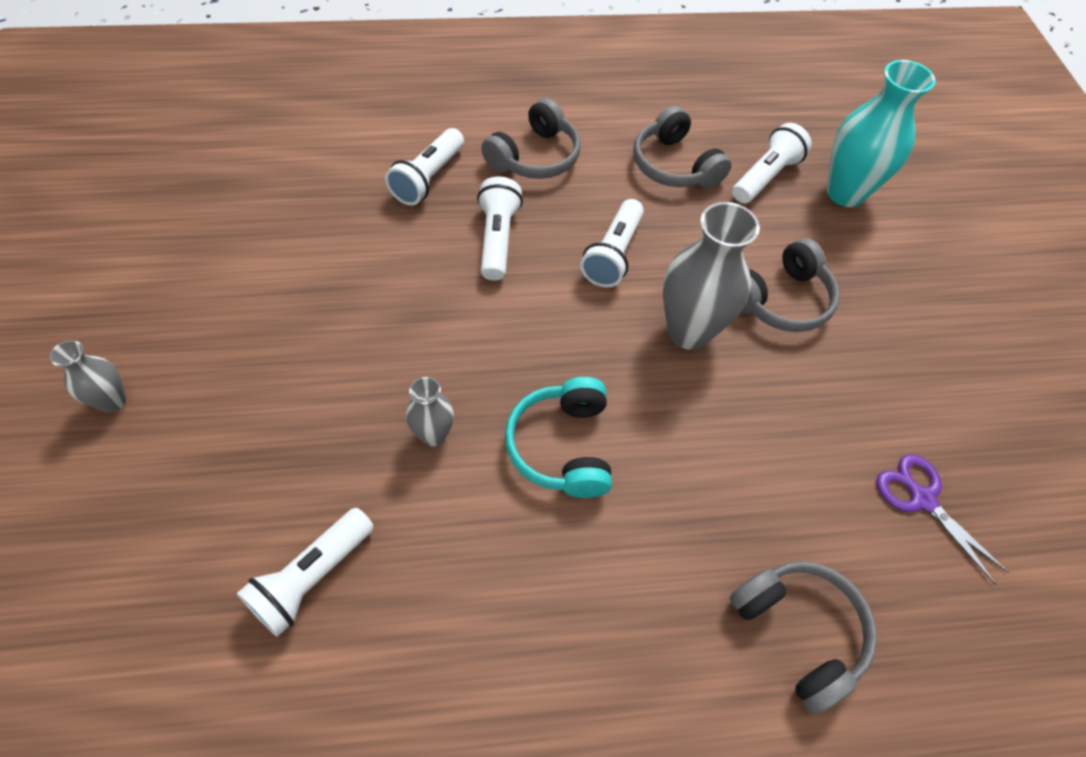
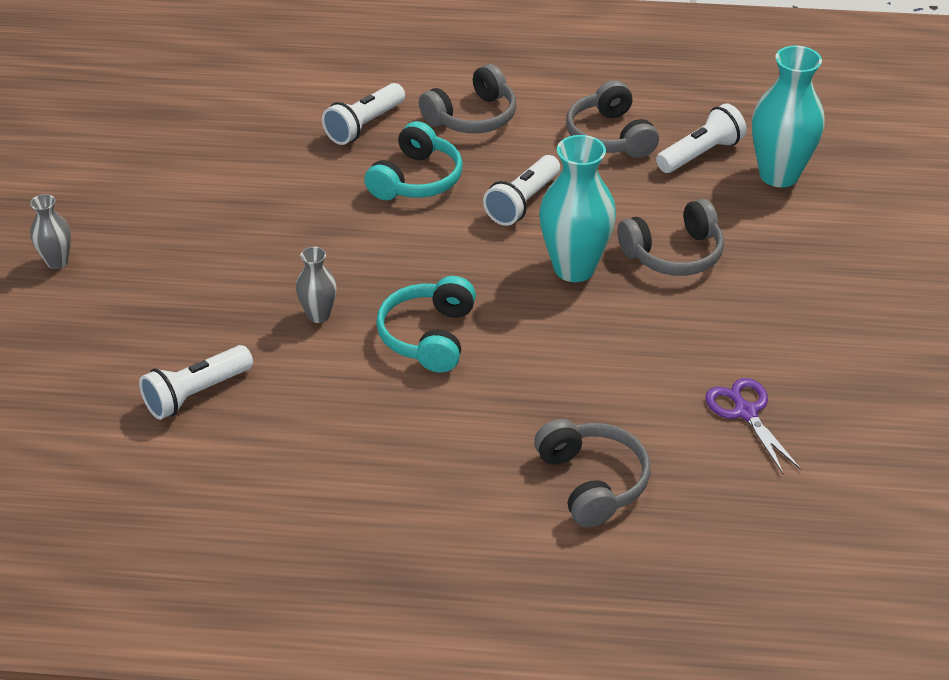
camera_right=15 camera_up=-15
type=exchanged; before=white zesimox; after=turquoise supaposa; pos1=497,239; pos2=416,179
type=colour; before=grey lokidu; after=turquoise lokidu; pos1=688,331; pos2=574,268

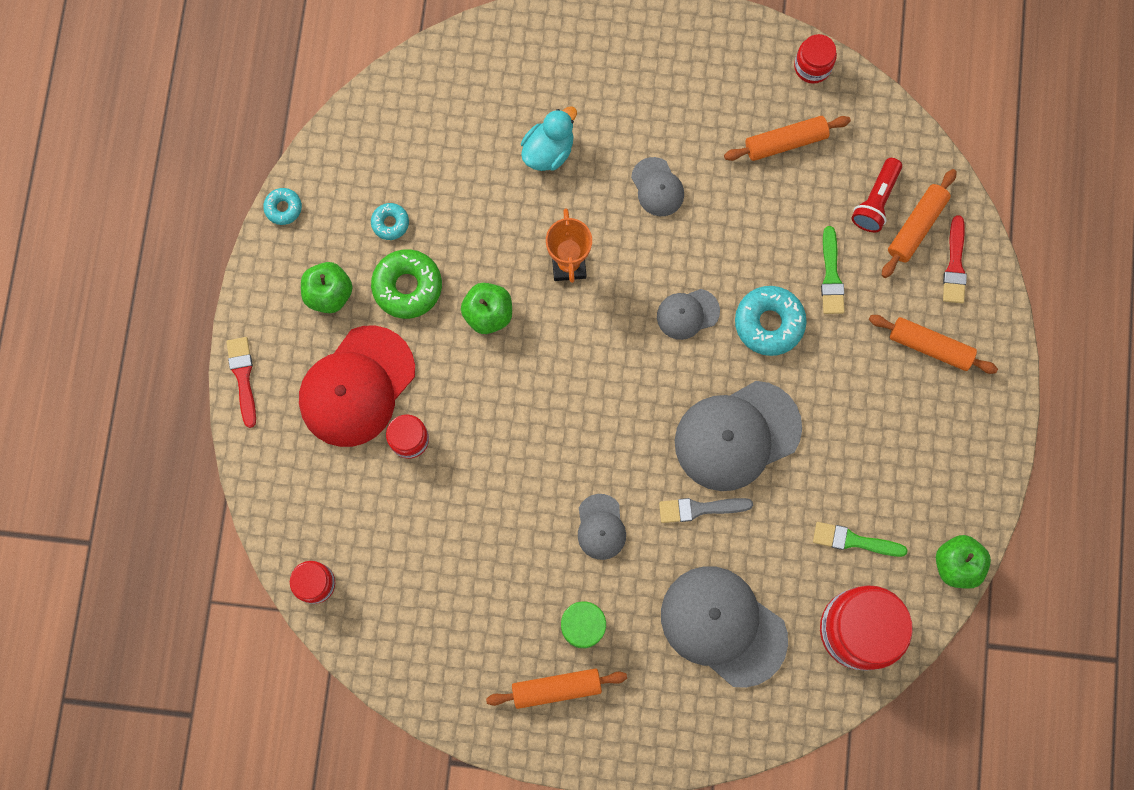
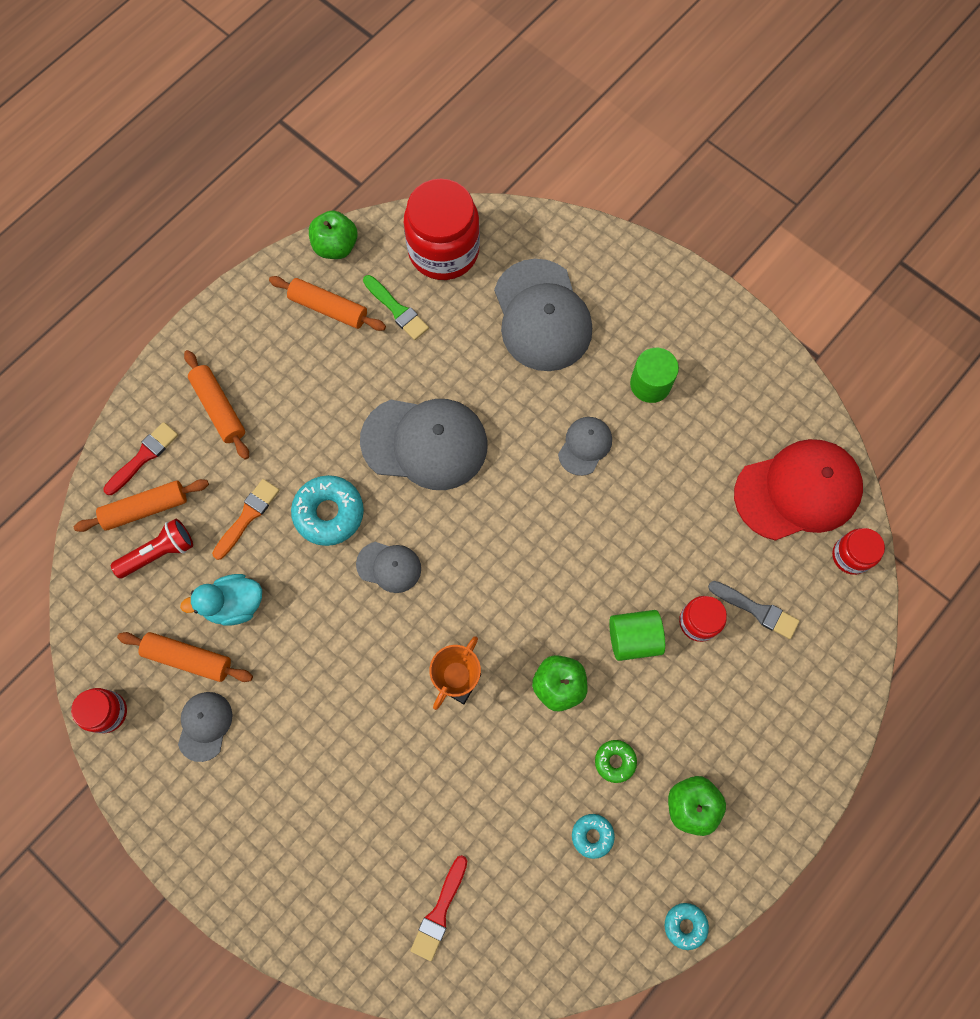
camera_right=-145 camera_up=-5
type=relocated; before=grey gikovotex; pos1=657,187; pos2=205,726
type=relocated; before=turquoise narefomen; pos1=548,151; pos2=234,604
type=colour; before=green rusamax; after=orange rusamax; pos1=831,276; pos2=247,516
type=relocated; before=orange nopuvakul; pos1=556,688; pos2=328,308
type=relocated; before=red rusamax; pos1=243,377; pos2=439,911
type=size; before=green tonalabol; pos1=407,286; pos2=615,761; scale=0.55
type=appeared; after=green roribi; pos2=633,638
type=relocated; before=grey rusamax; pos1=700,509; pos2=756,610
type=relocated; before=red gikovotex; pos1=357,386; pos2=798,491

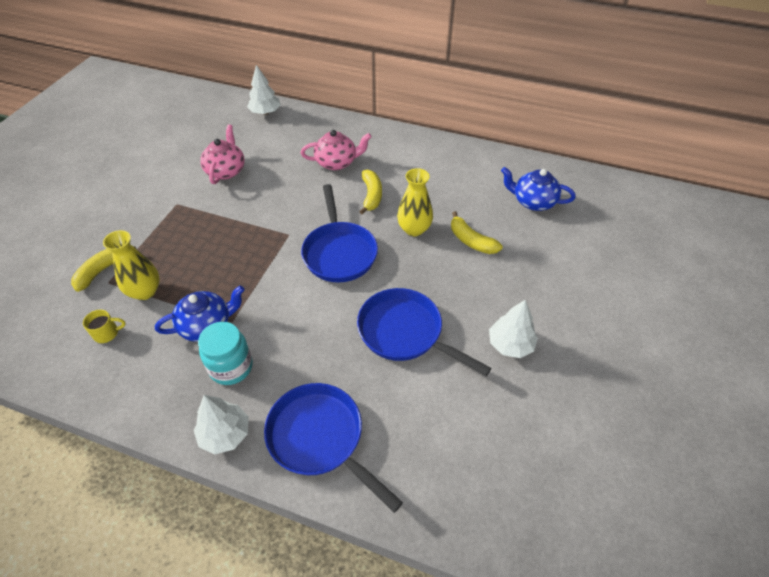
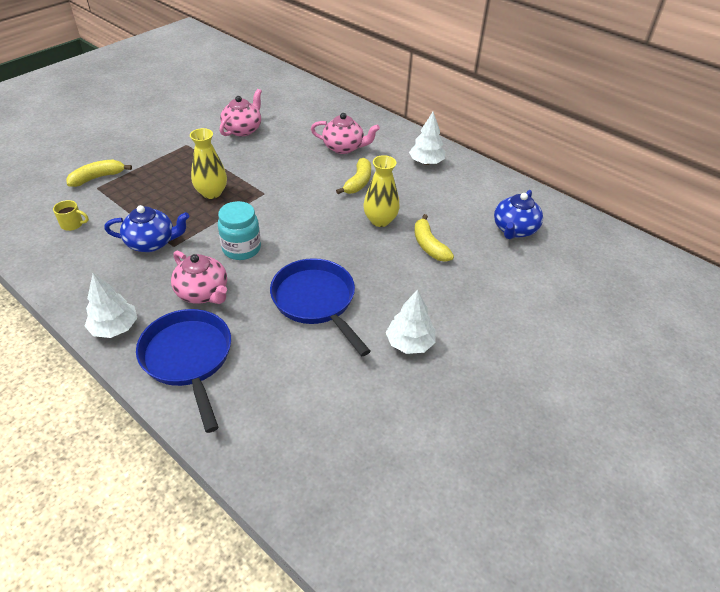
camera_right=20 camera_up=-5
type=appeared; after=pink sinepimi; pos2=203,293
type=relocated; before=yellow lokidu; pos1=145,291; pos2=211,193
type=relocated; before=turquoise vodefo; pos1=231,367; pos2=241,249
type=relocated; before=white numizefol; pos1=265,112; pos2=426,162
type=spun; before=blue sinepimi; pos1=533,202; pos2=514,230; turn=-105
type=missing; before=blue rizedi; pos1=339,252

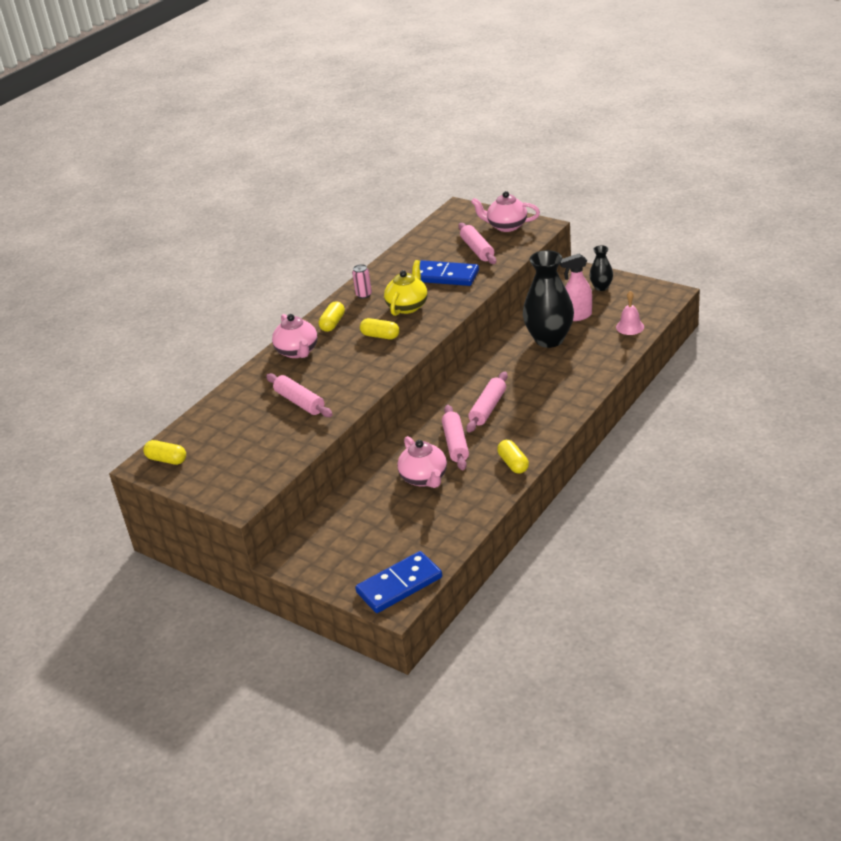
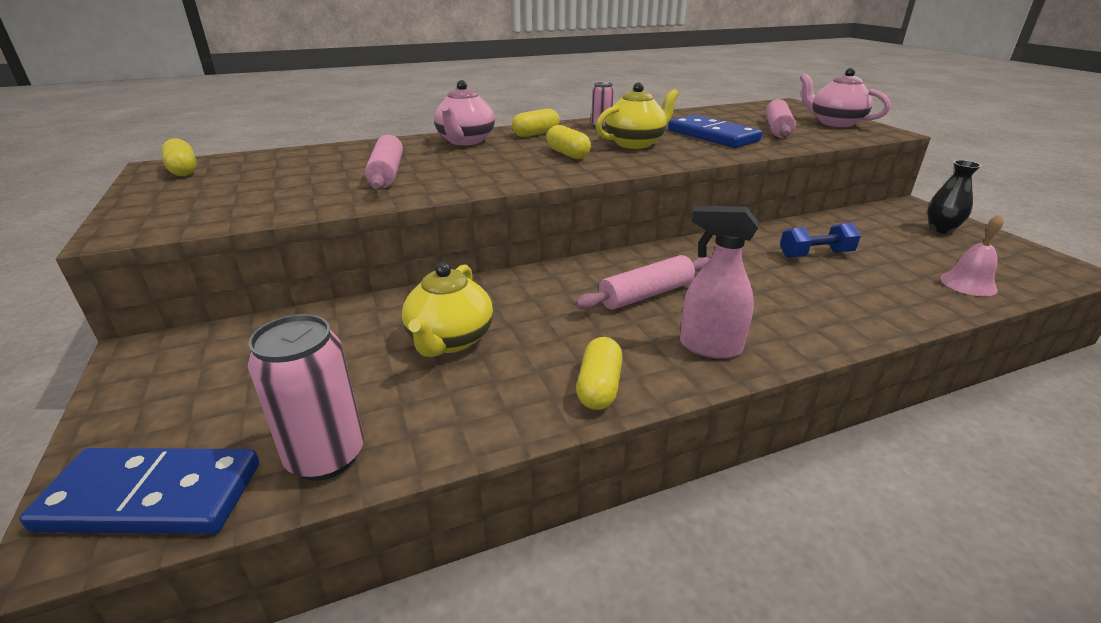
camera_right=30 camera_up=-5
type=appeared; after=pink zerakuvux; pos2=326,456
type=colour; before=pink sinepimi; after=yellow sinepimi; pos1=424,478; pos2=450,340
type=relocated; before=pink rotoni; pos1=577,316; pos2=709,347
type=exchanged; before=black lokidu; after=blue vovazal; pos1=549,339; pos2=815,255
type=missing; before=pink nopuvakul; pos1=456,443

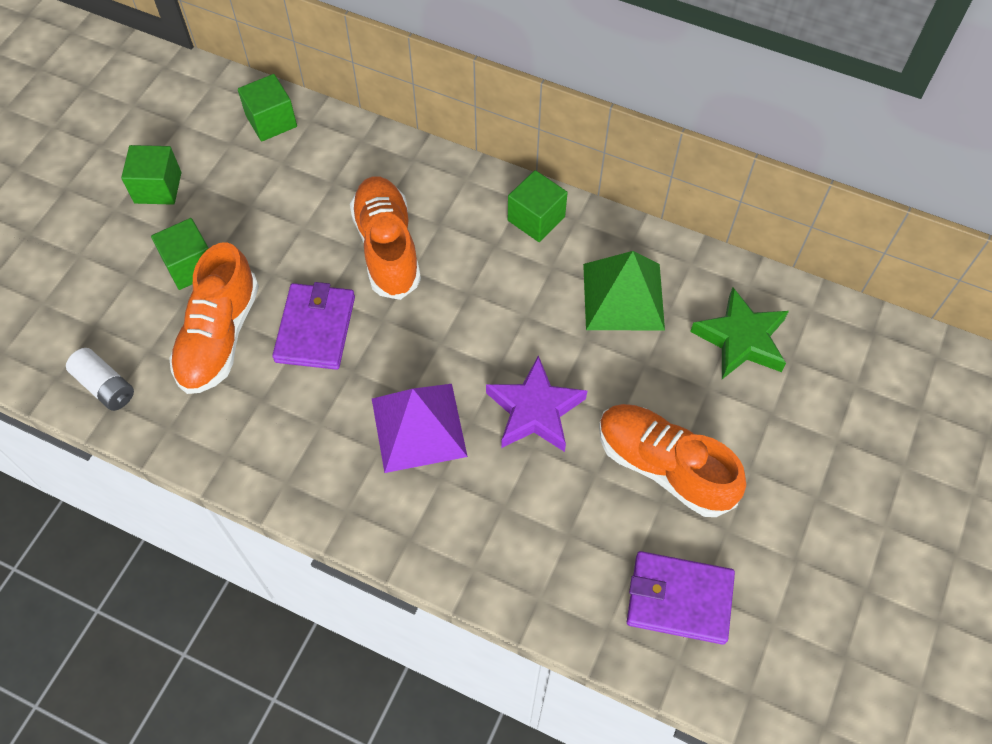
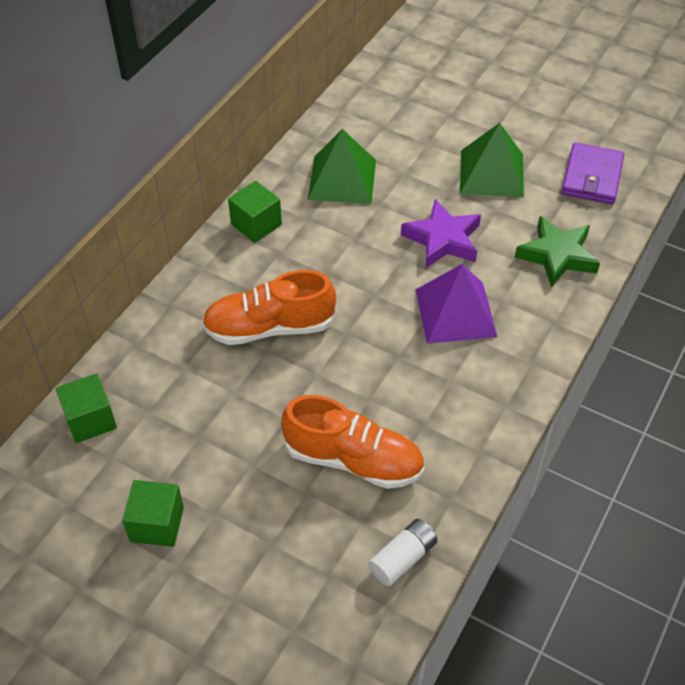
camera_right=-85 camera_up=-10
type=exchanged; before=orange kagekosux; after=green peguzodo; pos1=664,467; pos2=492,173
type=relocated; before=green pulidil; pos1=741,339; pos2=557,255
type=missing; before=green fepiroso; pos1=190,266
type=missing; before=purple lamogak; pos1=315,329

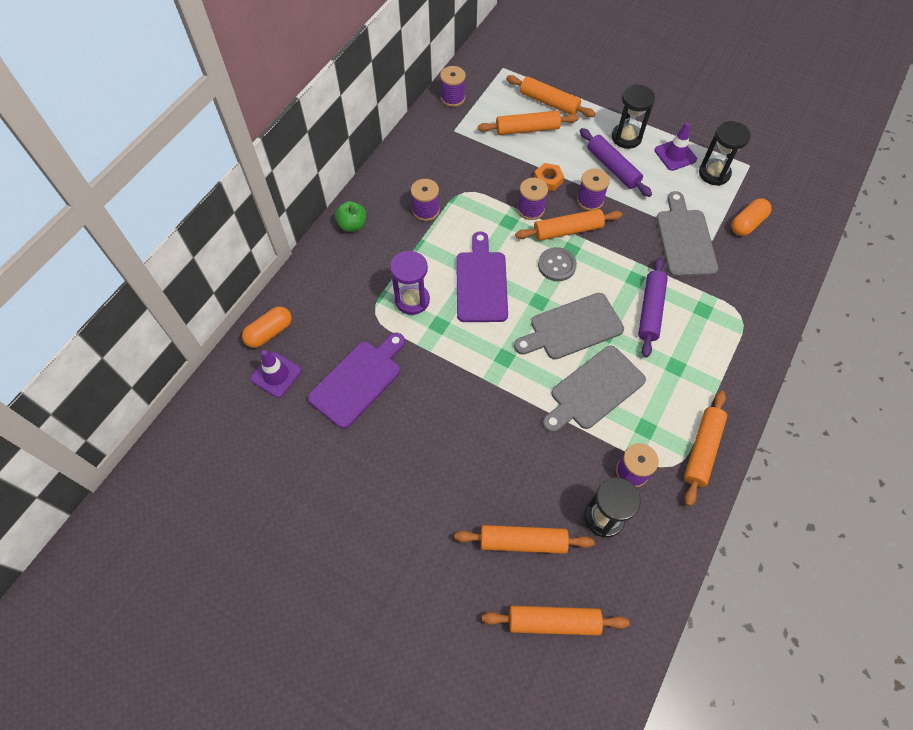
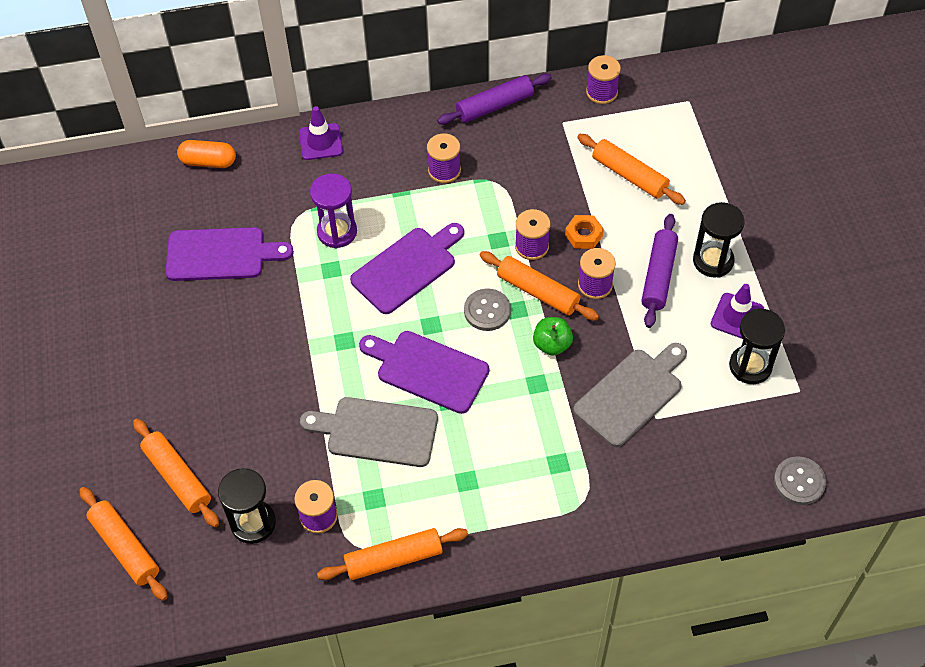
camera_right=50 camera_up=-5
type=relocated; before=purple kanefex; pos1=276,375; pos2=321,142
type=colour; before=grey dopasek; after=purple dopasek; pos1=572,328; pos2=428,370
type=relocated; before=purple nopuvakul; pos1=650,310; pos2=495,106
type=relocated; before=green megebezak; pos1=352,225; pos2=552,344
type=appeared; after=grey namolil; pos2=799,481
type=missing; before=orange nopuvakul; pos1=549,102
type=missing; before=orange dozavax; pos1=747,224

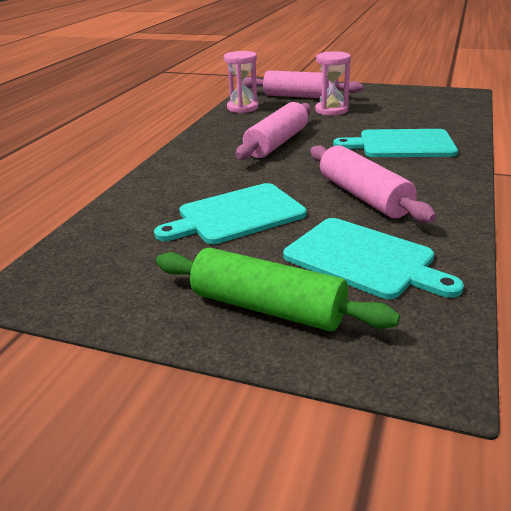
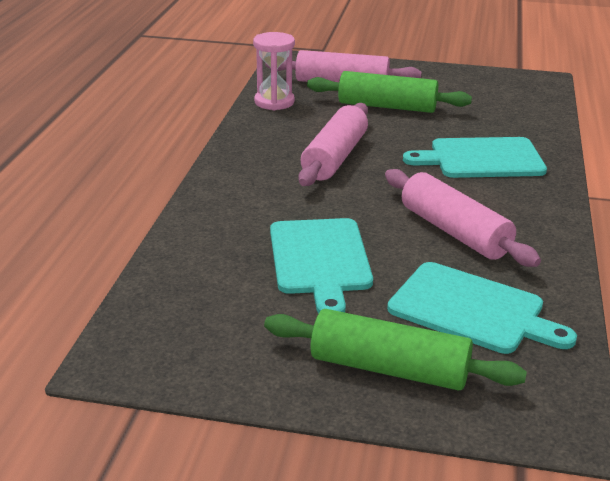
camera_right=-10 camera_up=0
type=spun; before=turquoise dopasek; pos1=237,215; pos2=320,260; turn=-60
type=exchanged; before=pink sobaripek; after=green nopuvakul; pos1=331,110; pos2=387,106

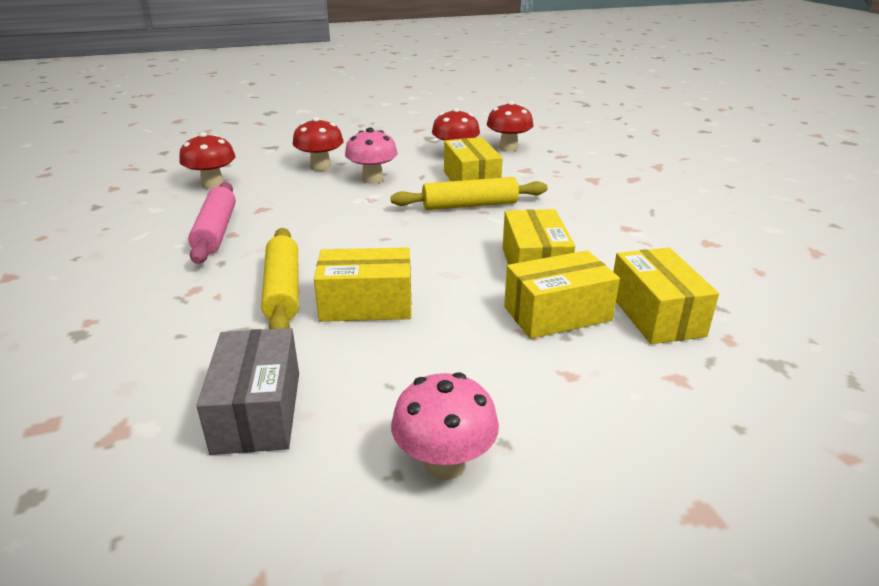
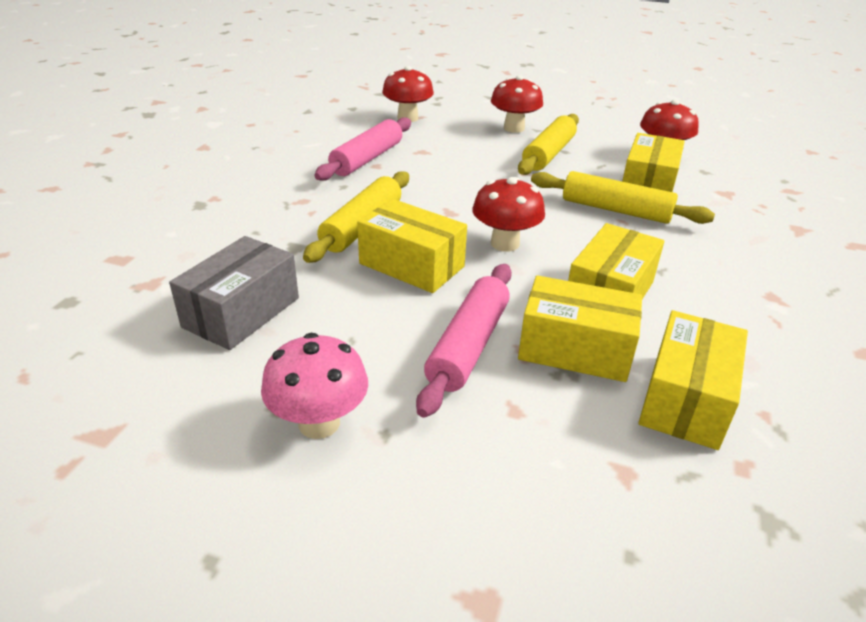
camera_right=35 camera_up=5
type=appeared; after=pink nopuvakul; pos2=468,346
type=relocated; before=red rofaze; pos1=508,148; pos2=505,243
type=exchanged; before=pink rofaze; after=yellow nopuvakul; pos1=372,179; pos2=548,154

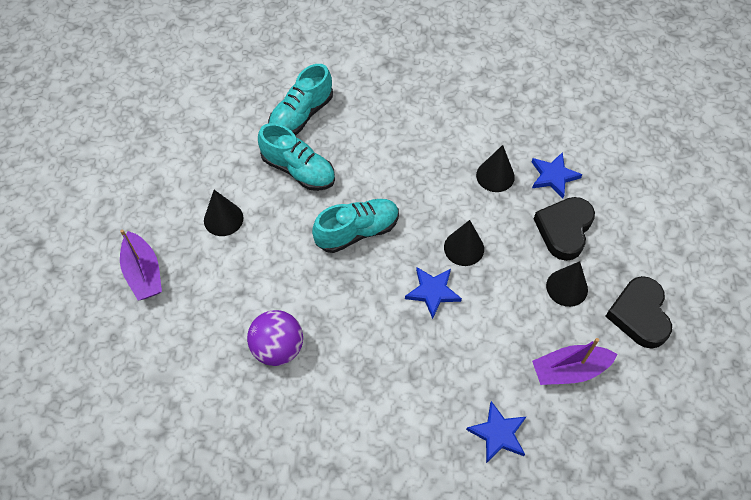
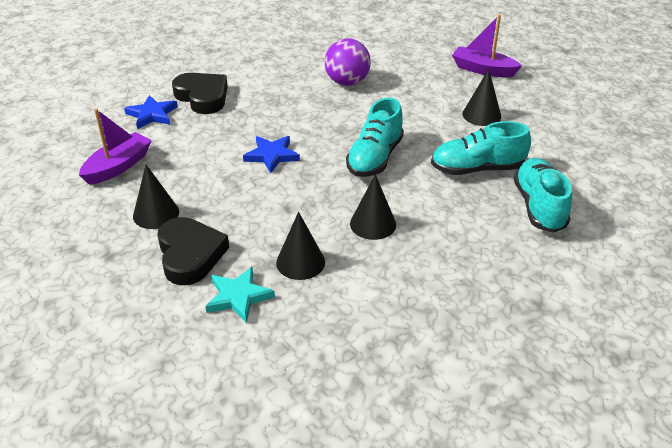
camera_right=140 camera_up=-20
type=relocated; before=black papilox; pos1=639,315; pos2=202,97
type=colour; before=blue pulidil; after=turquoise pulidil; pos1=553,176; pos2=238,297
type=relocated; before=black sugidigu; pos1=464,248; pos2=373,224

